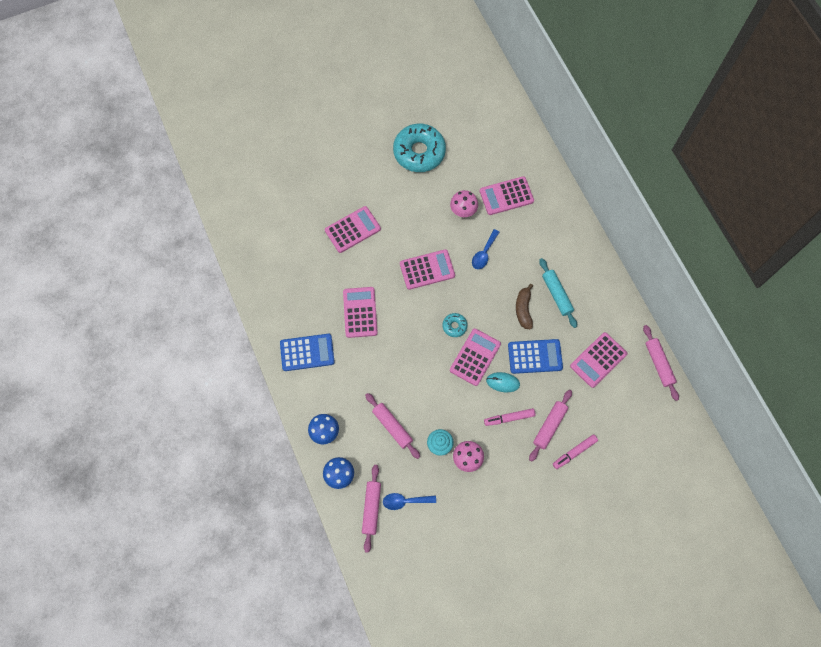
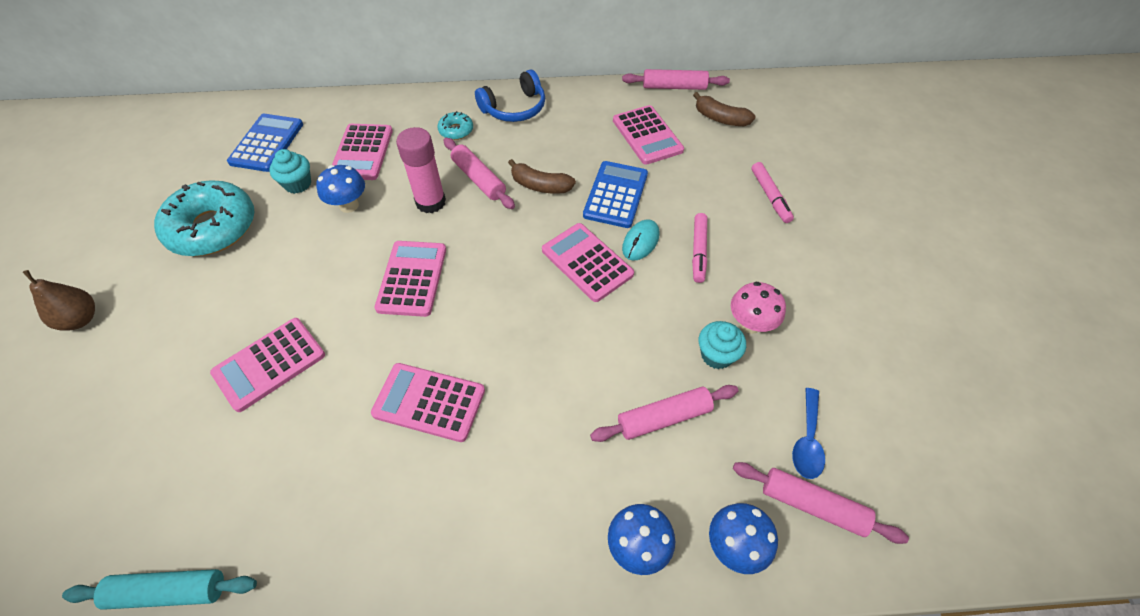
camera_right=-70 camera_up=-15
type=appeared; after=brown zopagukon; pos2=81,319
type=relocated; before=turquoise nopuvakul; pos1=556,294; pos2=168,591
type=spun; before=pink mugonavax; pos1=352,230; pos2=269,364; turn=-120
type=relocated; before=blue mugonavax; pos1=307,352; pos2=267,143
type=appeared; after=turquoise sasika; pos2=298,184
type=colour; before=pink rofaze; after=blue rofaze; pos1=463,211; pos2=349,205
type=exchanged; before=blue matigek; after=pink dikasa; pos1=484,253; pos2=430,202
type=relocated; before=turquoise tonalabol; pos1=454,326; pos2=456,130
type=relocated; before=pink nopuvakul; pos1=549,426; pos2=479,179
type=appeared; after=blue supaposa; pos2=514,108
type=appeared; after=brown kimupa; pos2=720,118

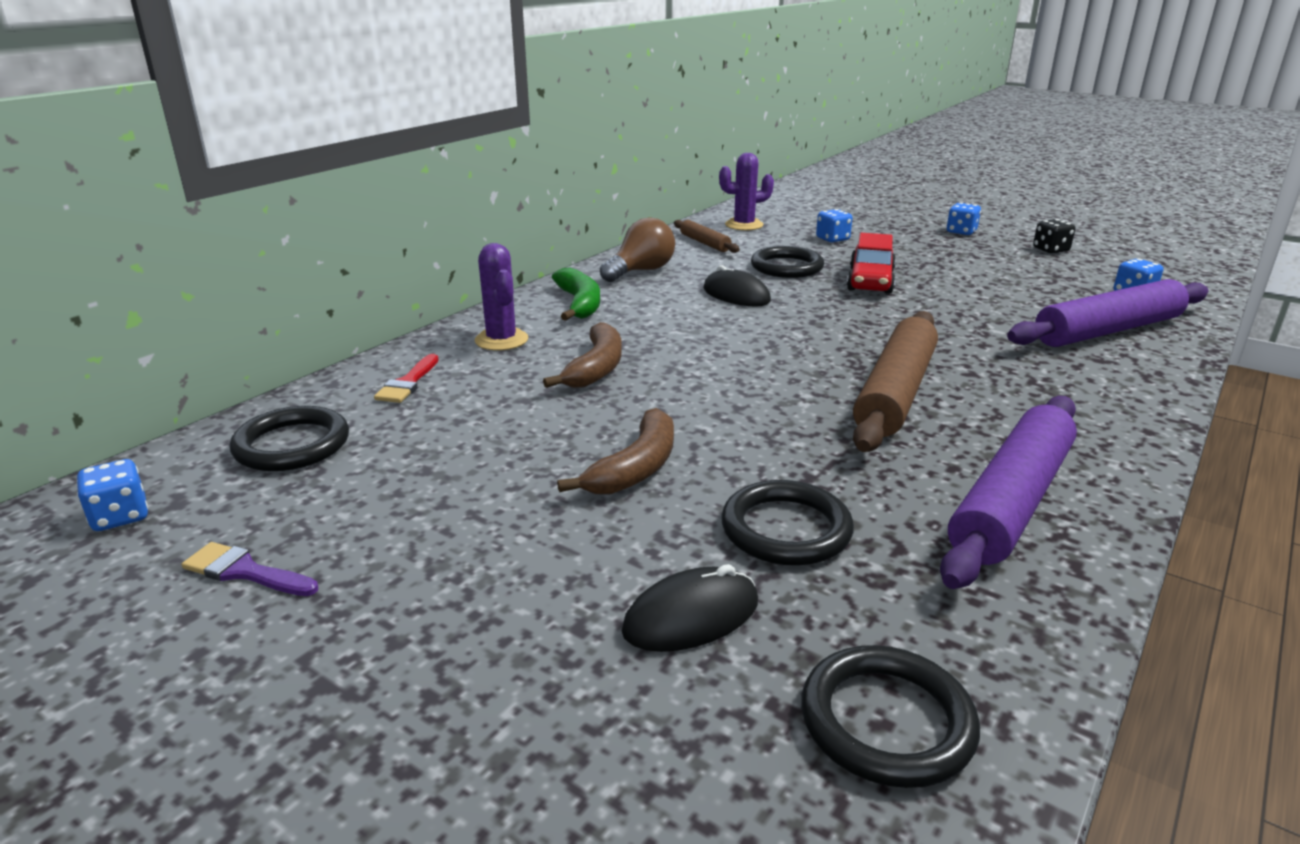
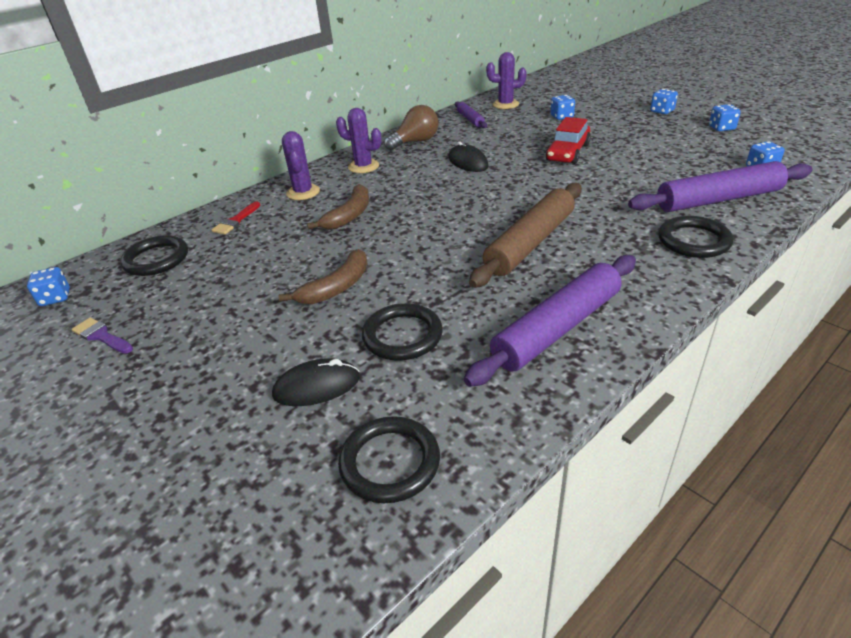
camera_right=15 camera_up=10
type=exchanged; before=green kimupa; after=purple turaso; pos1=579,304; pos2=363,166
type=colour; before=brown nopuvakul; after=purple nopuvakul; pos1=704,243; pos2=470,119
type=relocated; before=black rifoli; pos1=786,267; pos2=693,241
type=colour; before=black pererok; after=blue pererok; pos1=1050,250; pos2=721,128

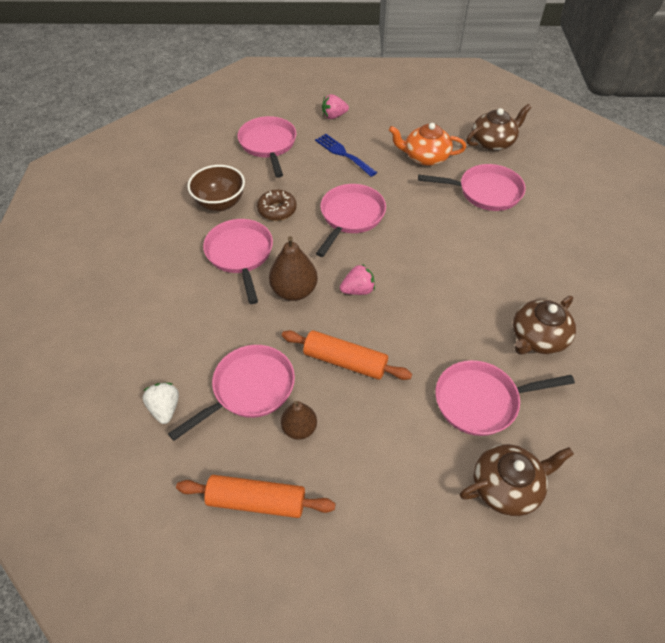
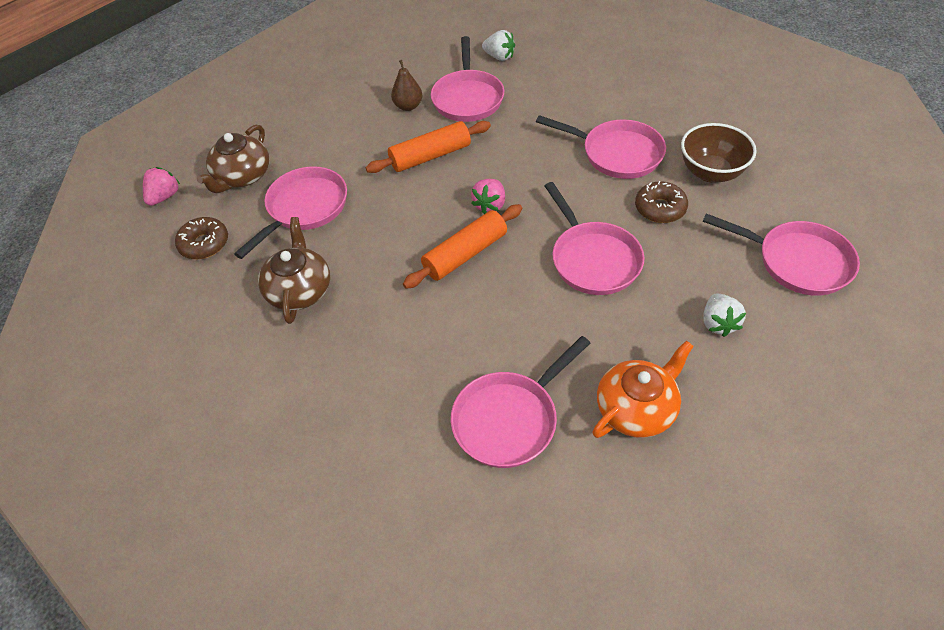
camera_right=135 camera_up=0
type=relocated; before=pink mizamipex; pos1=334,116; pos2=164,197
type=appeared; after=brown tonalabol; pos2=204,244
type=relocated; before=orange nopuvakul; pos1=256,501; pos2=465,254
type=exchanged; before=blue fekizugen; after=white mizamipex; pos1=343,154; pos2=718,323
type=missing; before=brown zopagukon; pos1=294,291
type=missing; before=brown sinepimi; pos1=493,142

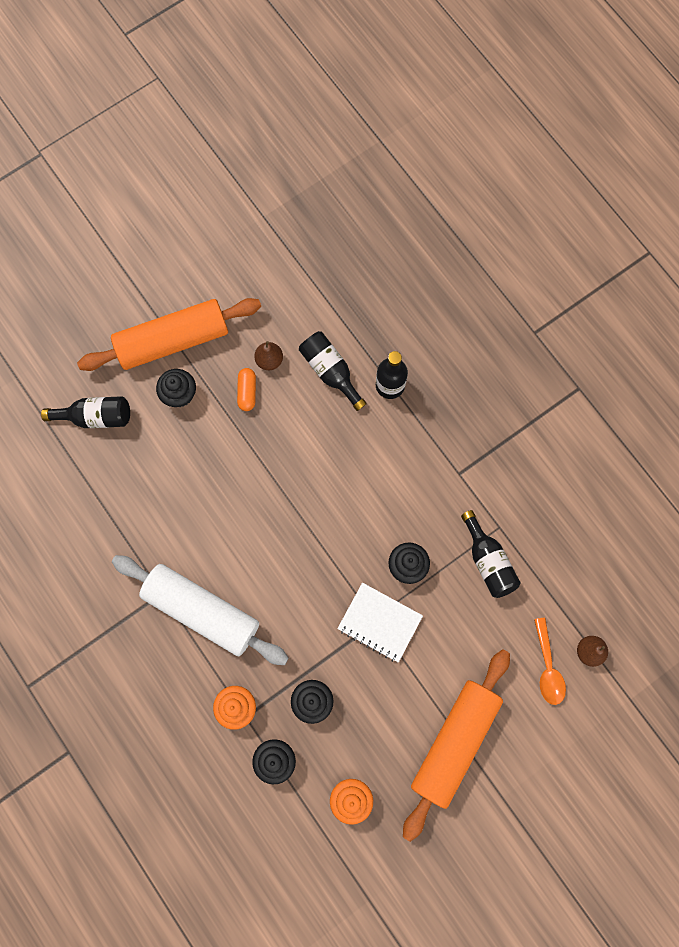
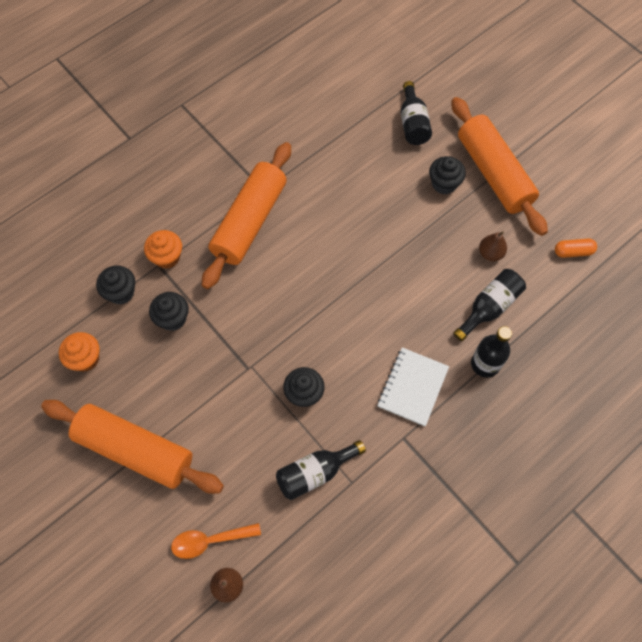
camera_right=85 camera_up=-10
type=colour; before=white nopuvakul; after=orange nopuvakul; pos1=202,611; pos2=249,221
type=relocated; before=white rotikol; pos1=379,622; pos2=412,387
type=relocated; before=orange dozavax; pos1=247,392; pos2=573,252

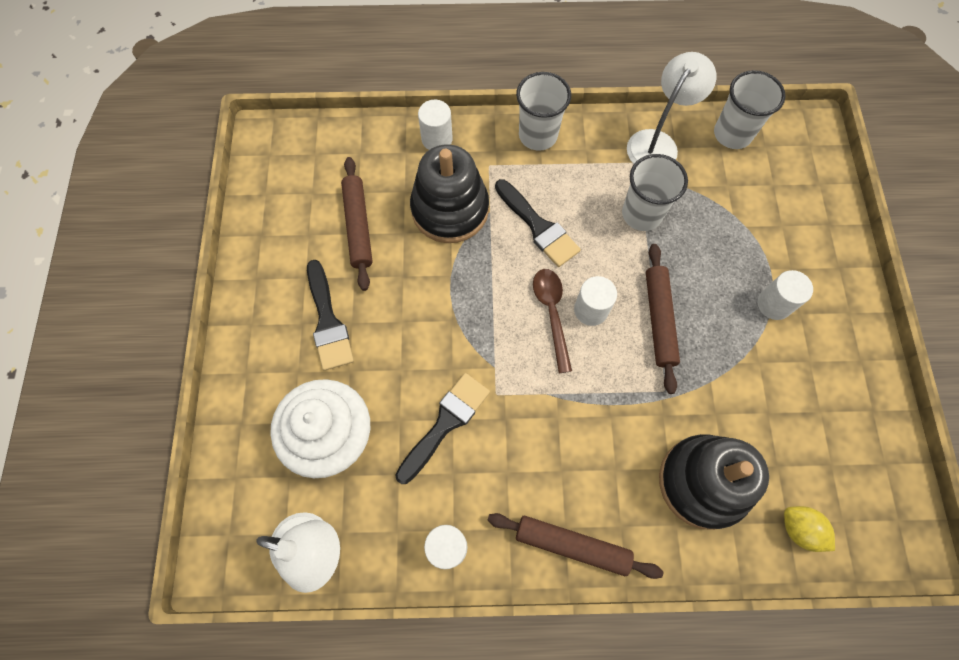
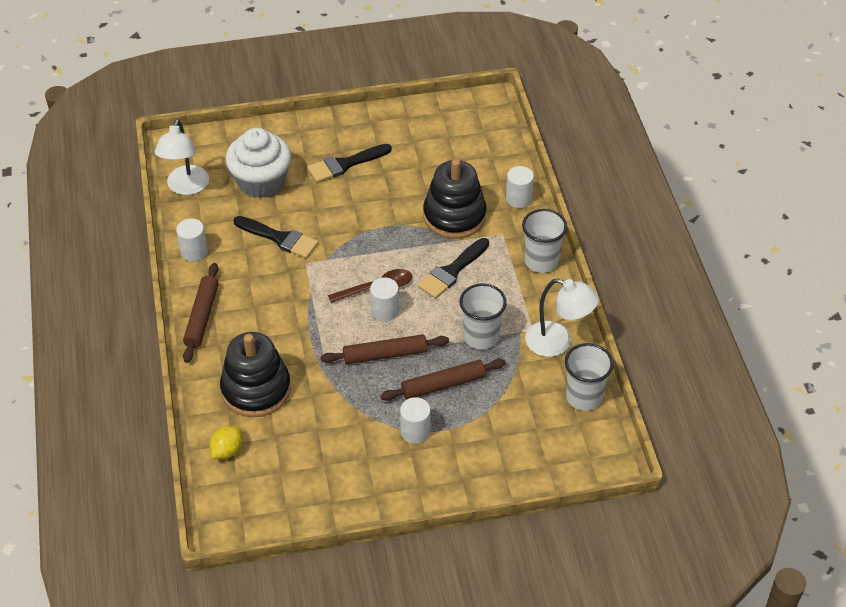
camera_right=80 camera_up=-20
type=relocated; before=brown nopuvakul; pos1=358,226; pos2=443,385

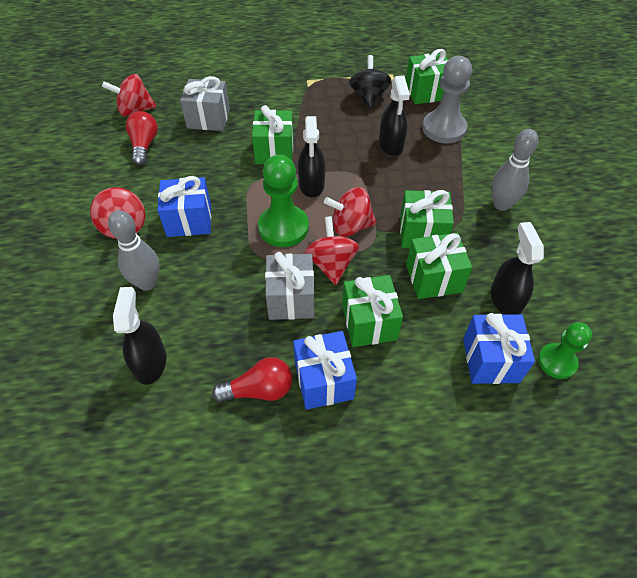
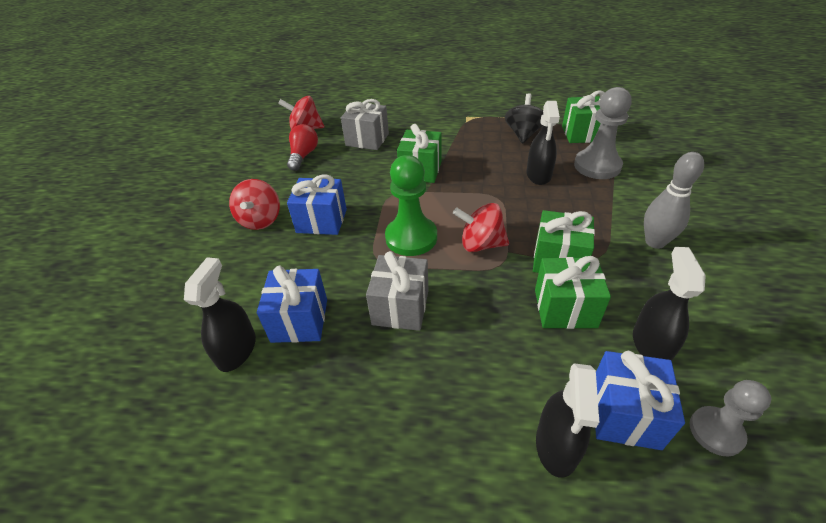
camera_right=15 camera_up=-10
type=relocated; before=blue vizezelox; pos1=324,380; pos2=299,320
type=relocated; before=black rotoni; pos1=311,184; pos2=557,445
type=colour; before=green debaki; after=grey debaki; pos1=557,362; pos2=716,432
type=missing; before=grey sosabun; pos1=147,283
type=missing; before=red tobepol; pos1=259,390
type=missing; before=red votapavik; pos1=331,264
type=missing; before=green vizezelox; pos1=369,322

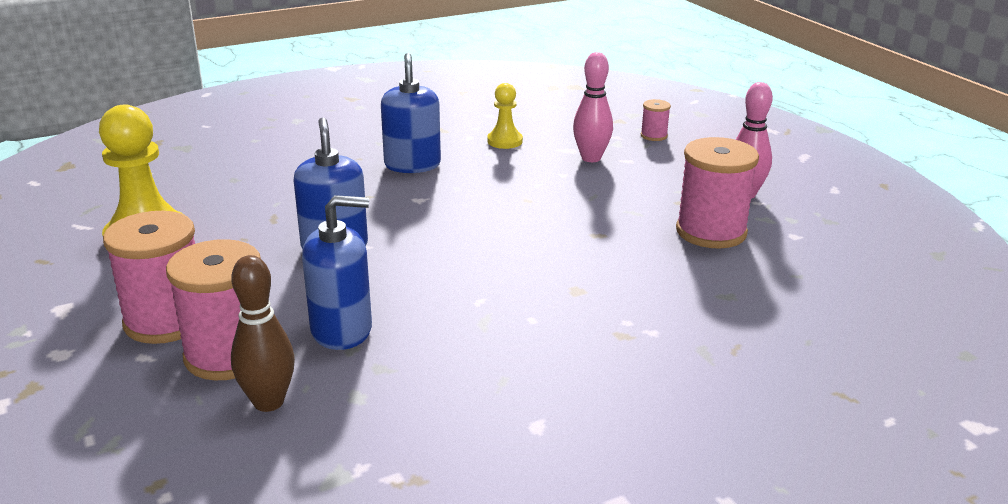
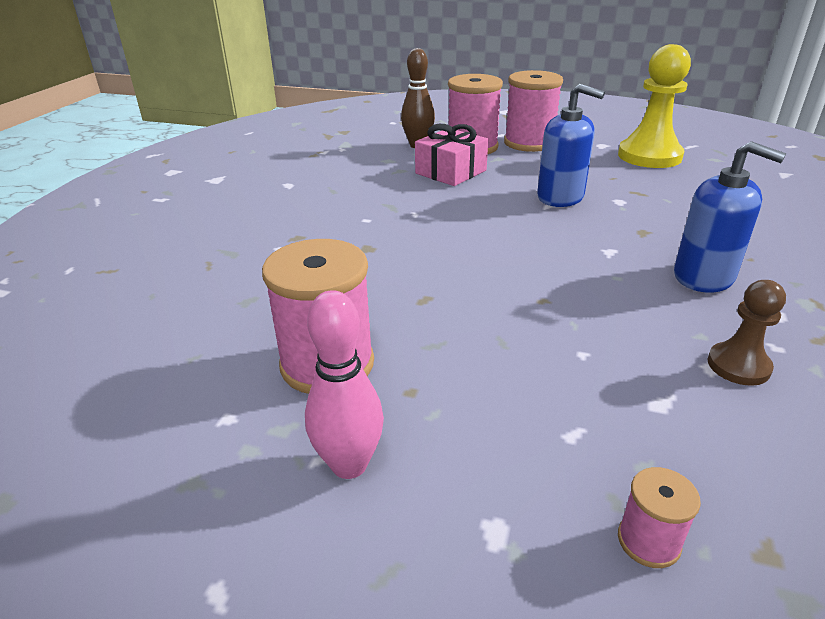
camera_right=135 camera_up=5
type=exchanged; before=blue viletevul; after=pink vizezelox; pos1=342,330; pos2=451,172
type=colour; before=yellow debaki; after=brown debaki; pos1=504,141; pos2=738,366
type=missing; before=pink sosabun; pos1=591,158

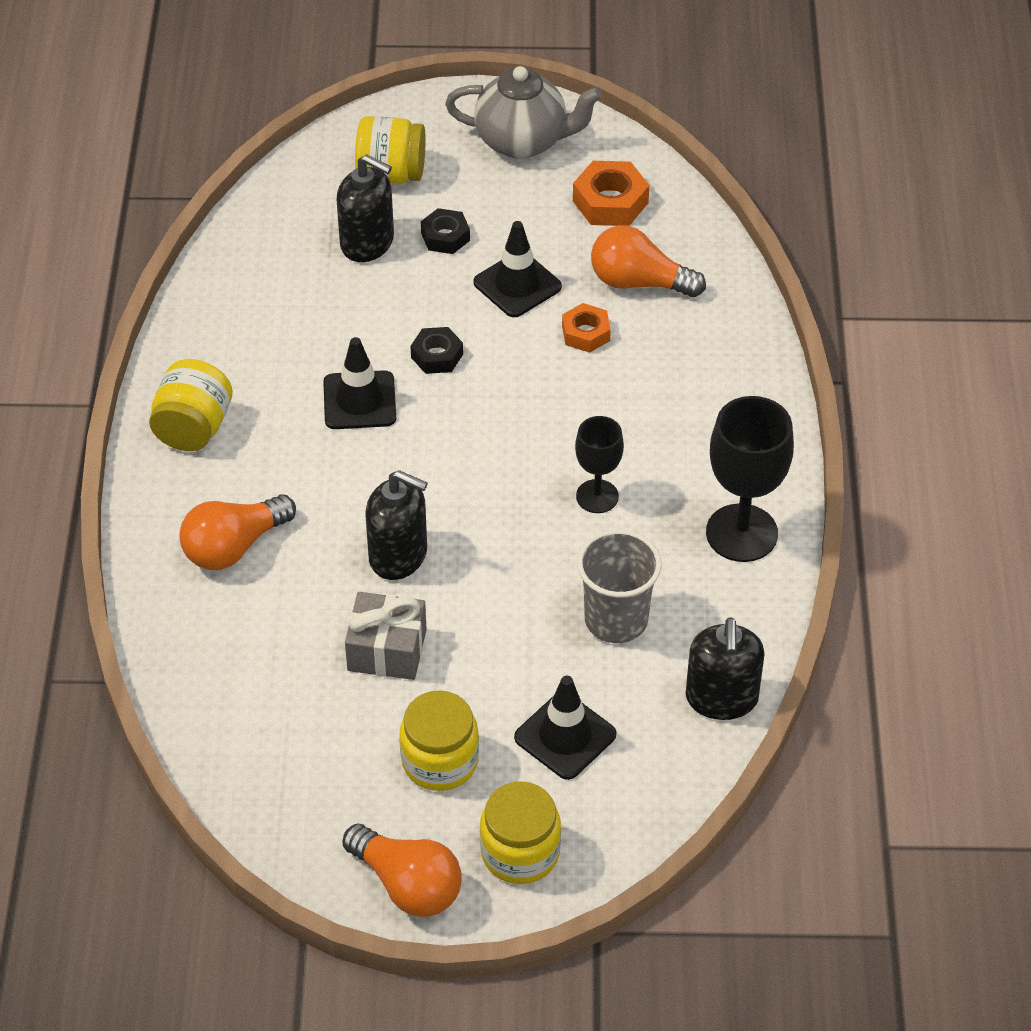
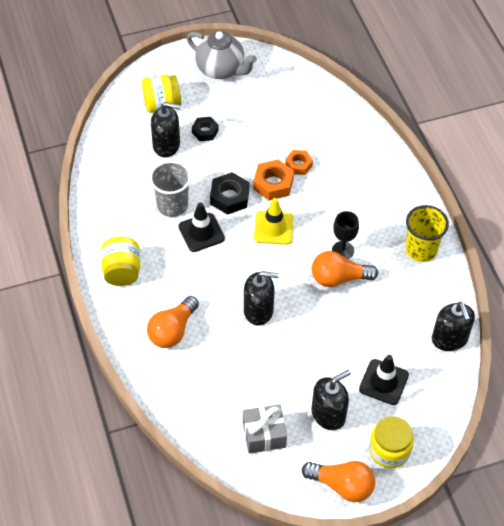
camera_right=-20 camera_up=5
type=relocated; before=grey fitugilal; pos1=616,620; pos2=172,205
type=spun; before=grey sinepimi; pos1=523,141; pos2=221,69; turn=45
type=size; before=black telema; pos1=437,356; pos2=229,197; scale=1.53
type=relocated; before=grey vizezelox; pos1=387,650; pos2=264,434
type=relocated; before=orange telema; pos1=610,202; pos2=273,184
type=appeared; after=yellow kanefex; pos2=273,228
type=exchanged; before=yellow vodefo; after=black viletevul; pos1=440,761; pos2=328,414
type=relocated; before=orange tobepol; pos1=639,282; pos2=338,278
type=exchanged; before=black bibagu; after=yellow fitugilal; pos1=741,533; pos2=421,250
type=missing; before=black kanefex; pos1=517,285

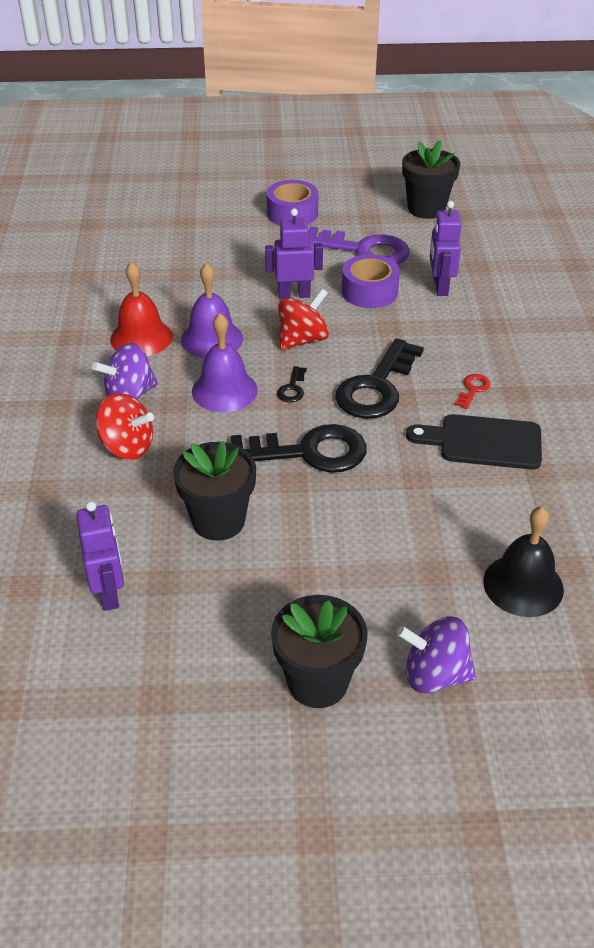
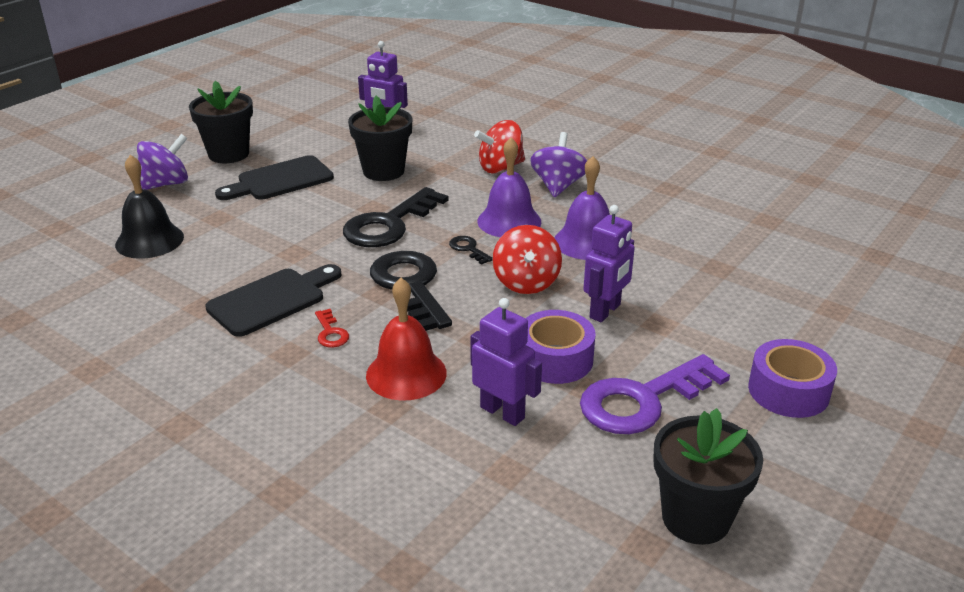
camera_right=130 camera_up=-10
type=appeared; after=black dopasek; pos2=280,180
type=relocated; before=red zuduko; pos1=141,337; pos2=406,374

